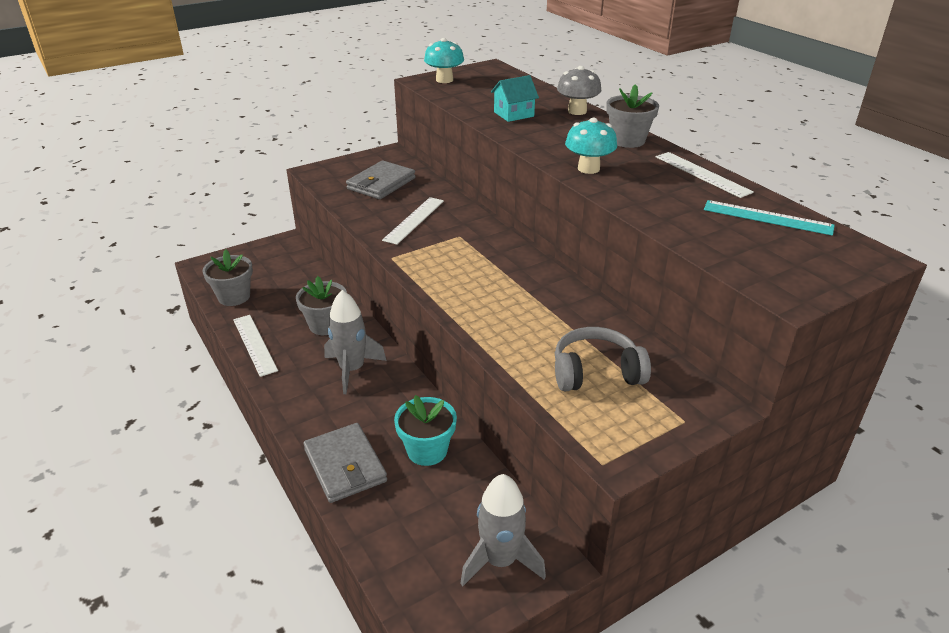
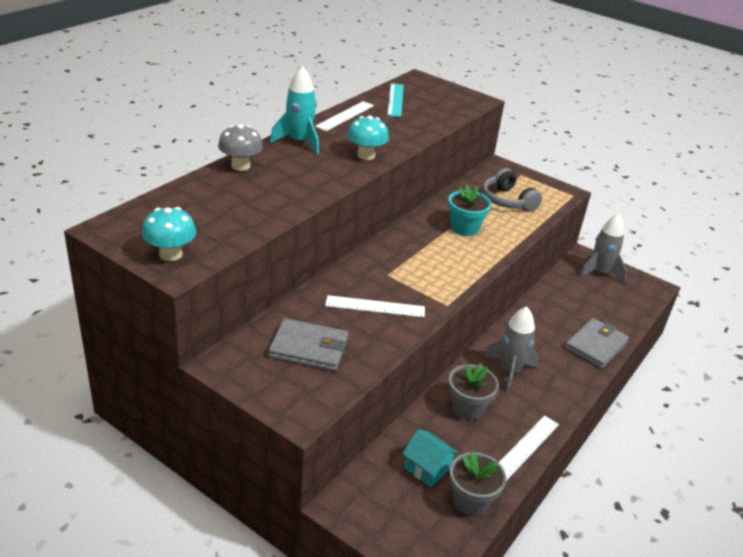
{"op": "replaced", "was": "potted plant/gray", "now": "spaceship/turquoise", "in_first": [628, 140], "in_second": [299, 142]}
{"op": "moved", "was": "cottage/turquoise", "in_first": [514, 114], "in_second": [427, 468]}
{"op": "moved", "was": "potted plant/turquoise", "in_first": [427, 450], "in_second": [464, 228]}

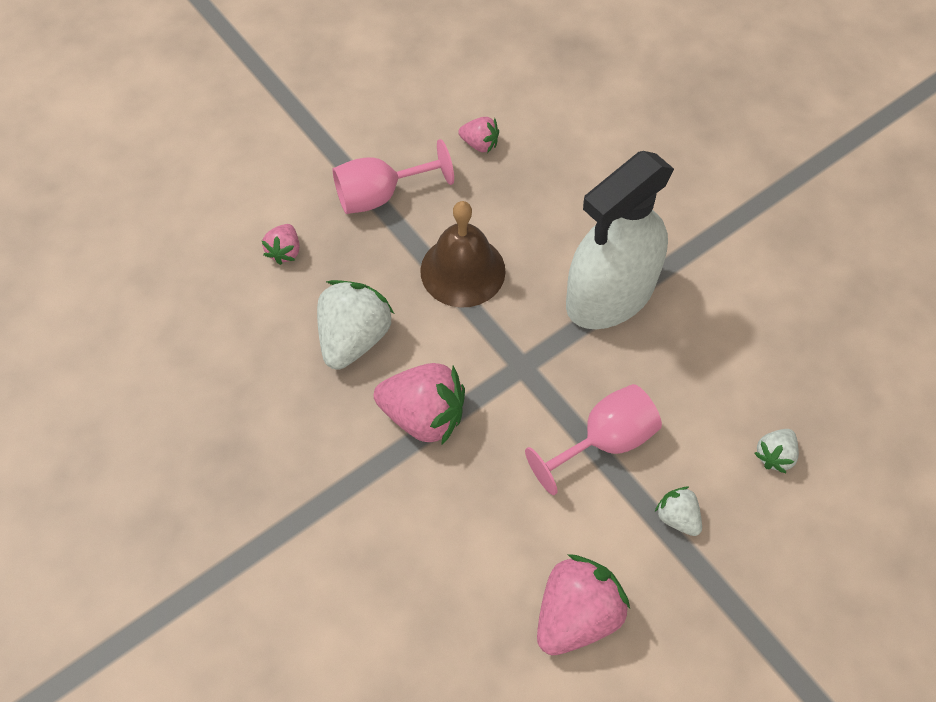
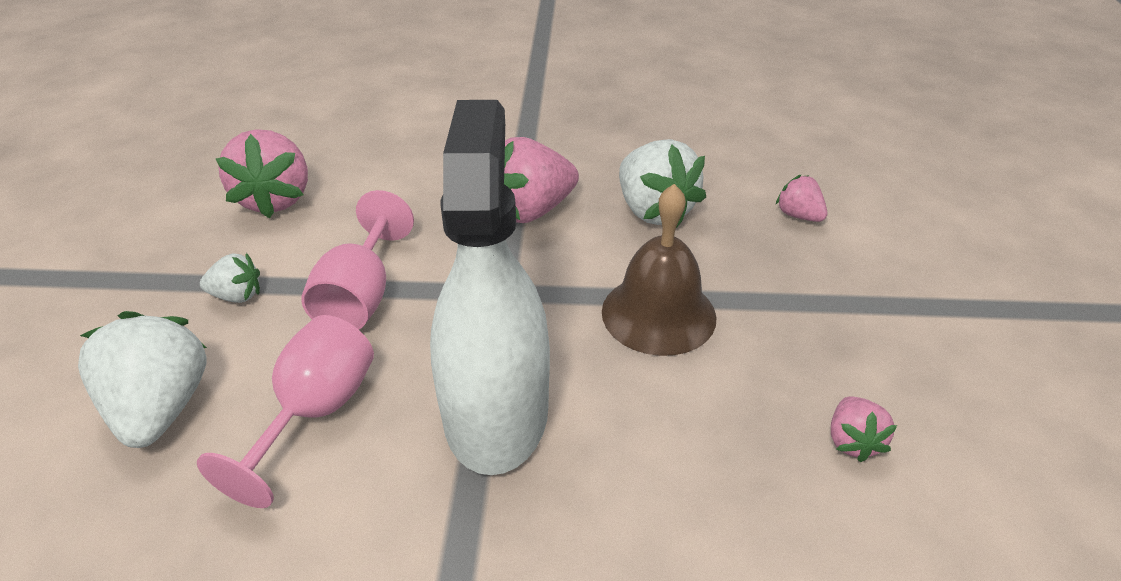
{"op": "resized", "was": "strawberry/white", "in_first": [774, 455], "in_second": [161, 408], "ratio": 1.92}
{"op": "moved", "was": "goblet/rosy", "in_first": [380, 195], "in_second": [315, 413]}
{"op": "turned", "was": "strawberry/rosy", "in_first": [479, 144], "in_second": [852, 441], "clockwise": -60}

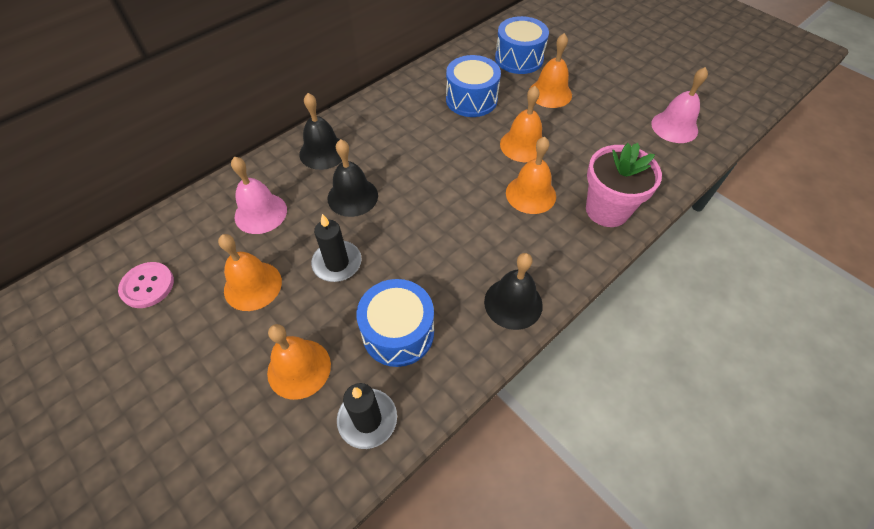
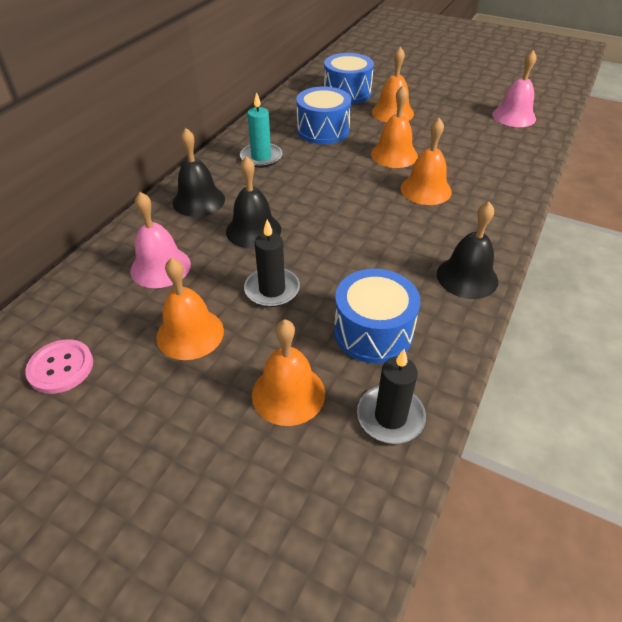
{"op": "added", "now": "candle/turquoise", "in_second": [261, 157]}
{"op": "removed", "was": "potted plant/rosy", "in_first": [607, 210]}

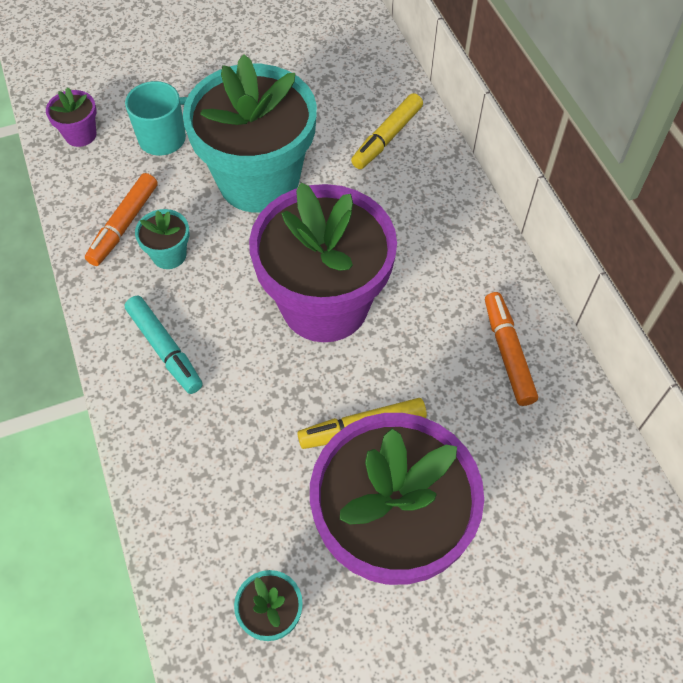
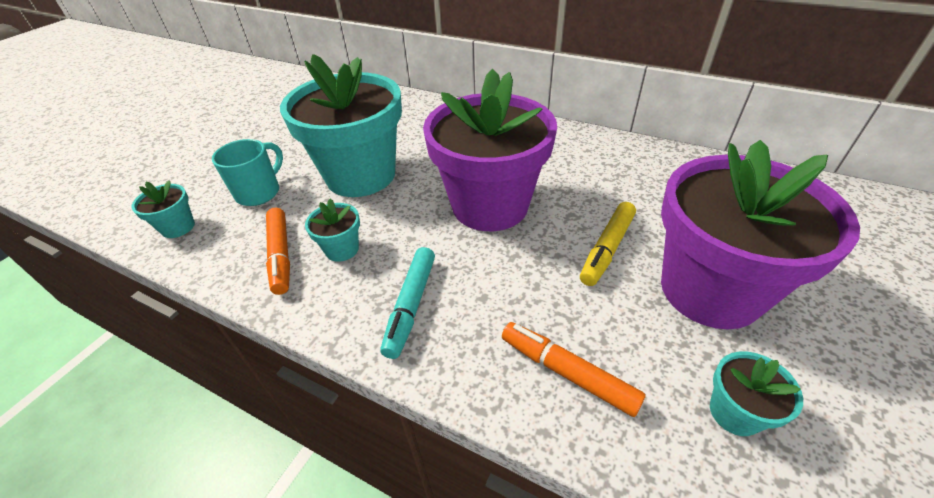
{"op": "recoloured", "was": "potted plant/purple", "now": "potted plant/turquoise", "in_first": [80, 135], "in_second": [178, 227]}
{"op": "turned", "was": "felt pen/turquoise", "in_first": [165, 349], "in_second": [411, 305], "clockwise": 90}
{"op": "moved", "was": "felt pen/bright orange", "in_first": [508, 353], "in_second": [567, 372]}
{"op": "removed", "was": "felt pen/yellow", "in_first": [387, 137]}

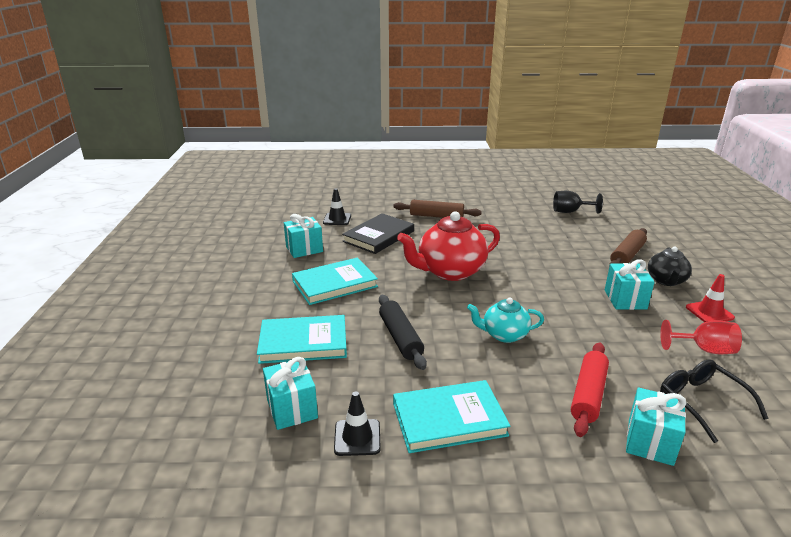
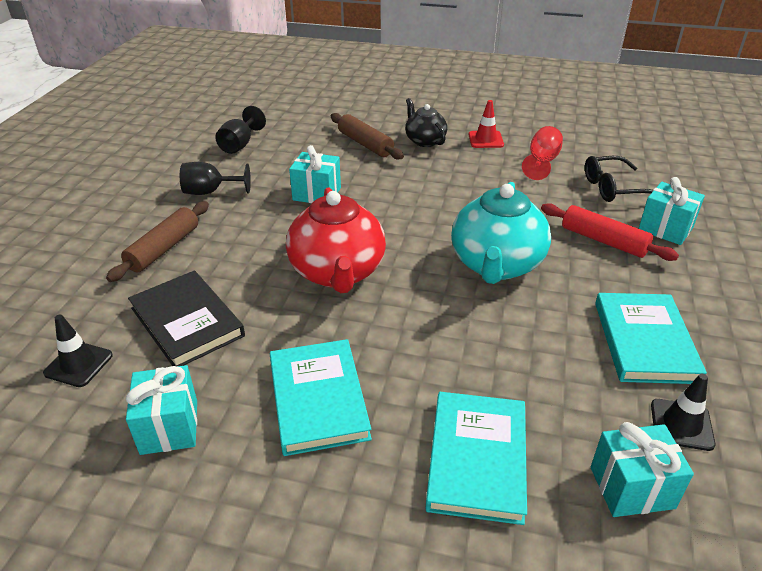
{"op": "added", "now": "goblet/ebony", "in_second": [210, 192]}
{"op": "moved", "was": "present/turquoise", "in_first": [625, 299], "in_second": [317, 194]}
{"op": "turned", "was": "tea pot/ebony", "in_first": [666, 281], "in_second": [424, 141], "clockwise": -150}
{"op": "resized", "was": "tea pot/turquoise", "in_first": [504, 335], "in_second": [496, 265], "ratio": 1.76}
{"op": "removed", "was": "pastry roller/ebony", "in_first": [400, 338]}

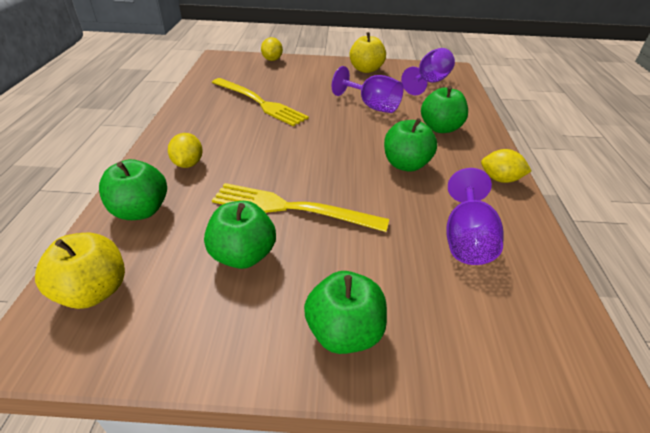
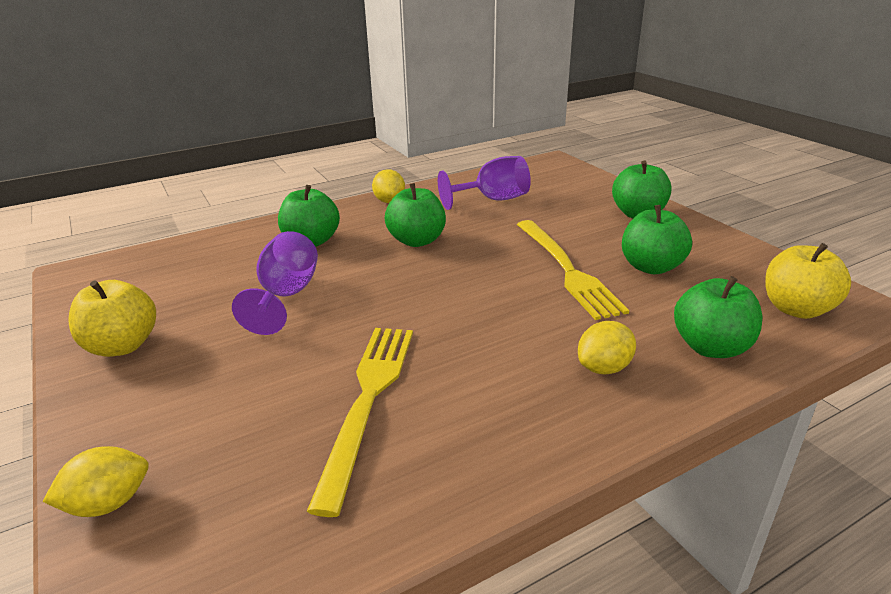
{"op": "removed", "was": "goblet/purple", "in_first": [429, 82]}

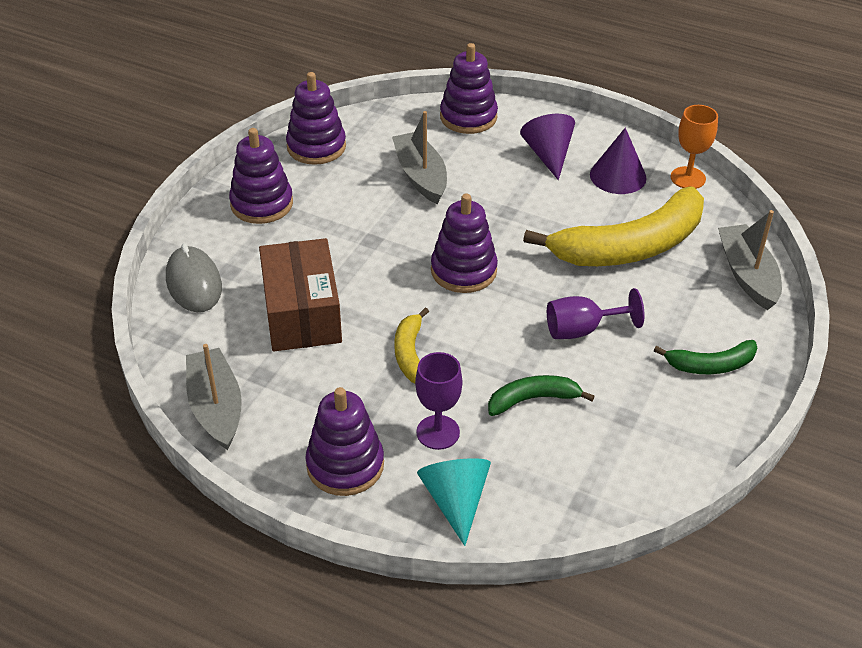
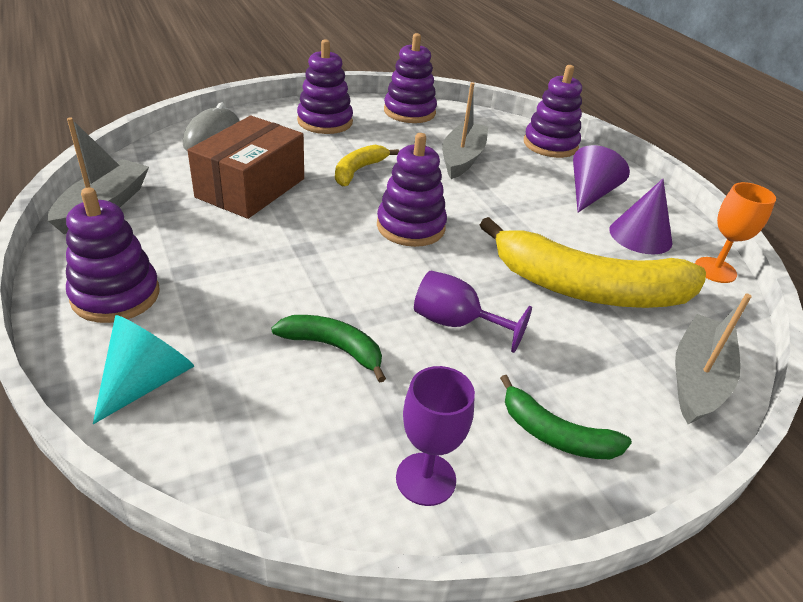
{"op": "moved", "was": "banana/yellow", "in_first": [411, 355], "in_second": [358, 171]}
{"op": "moved", "was": "goblet/purple", "in_first": [438, 432], "in_second": [425, 479]}

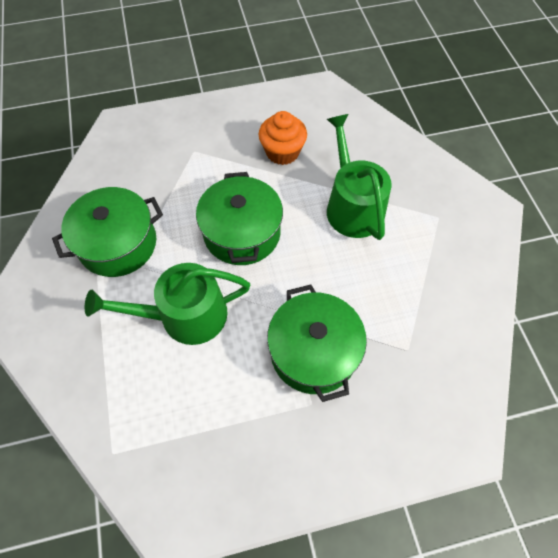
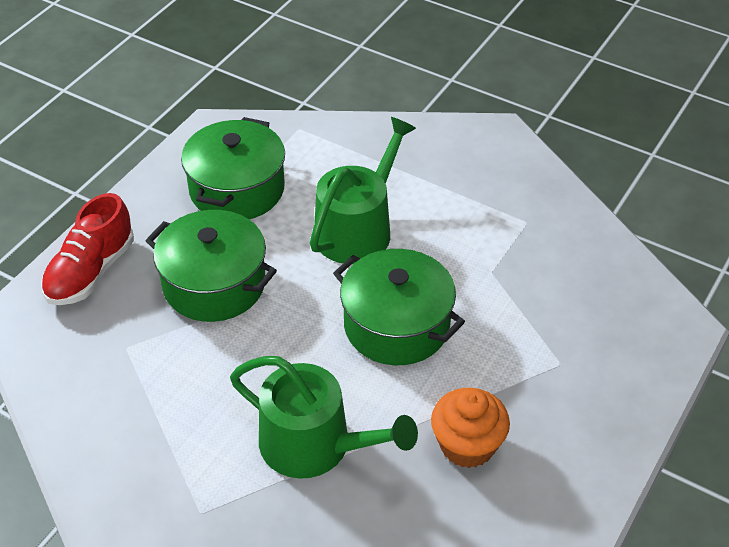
{"op": "added", "now": "sneaker/scarlet", "in_second": [91, 272]}
{"op": "moved", "was": "stockpot/leaf-green", "in_first": [118, 244], "in_second": [237, 189]}

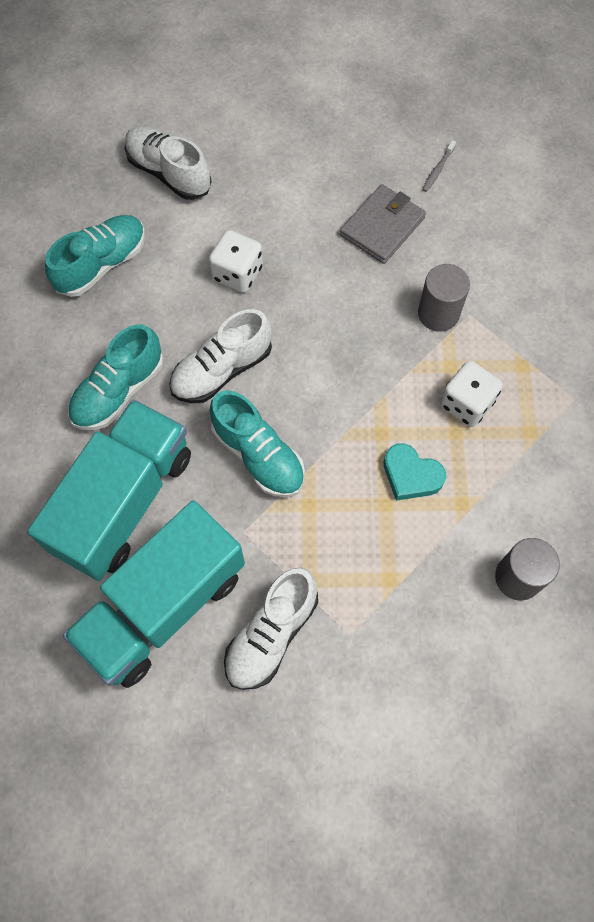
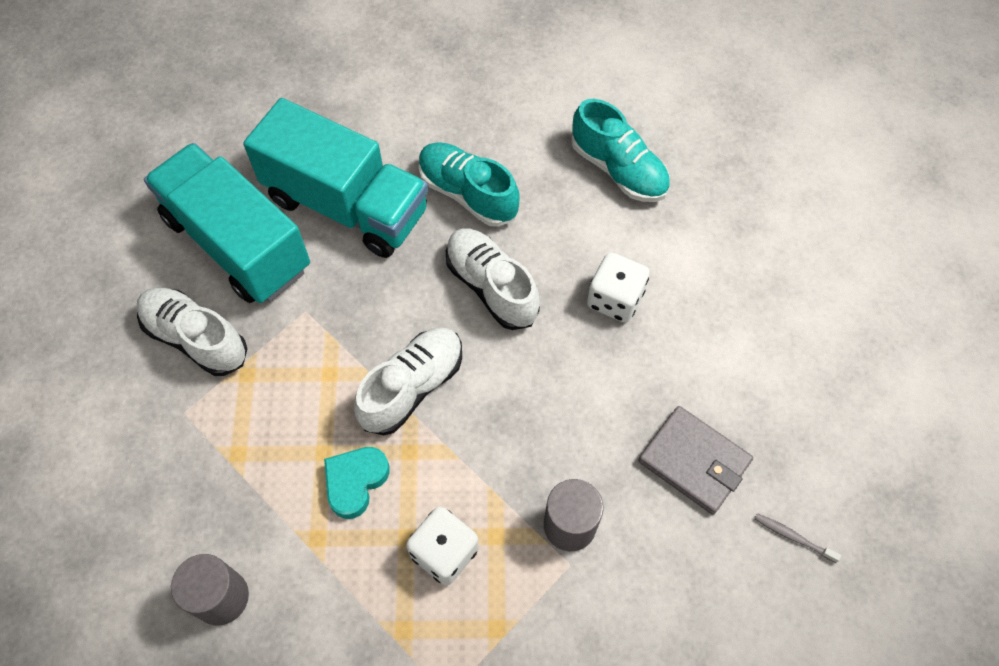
{"op": "moved", "was": "sneaker/white", "in_first": [169, 173], "in_second": [412, 387]}
{"op": "removed", "was": "sneaker/turquoise", "in_first": [258, 455]}

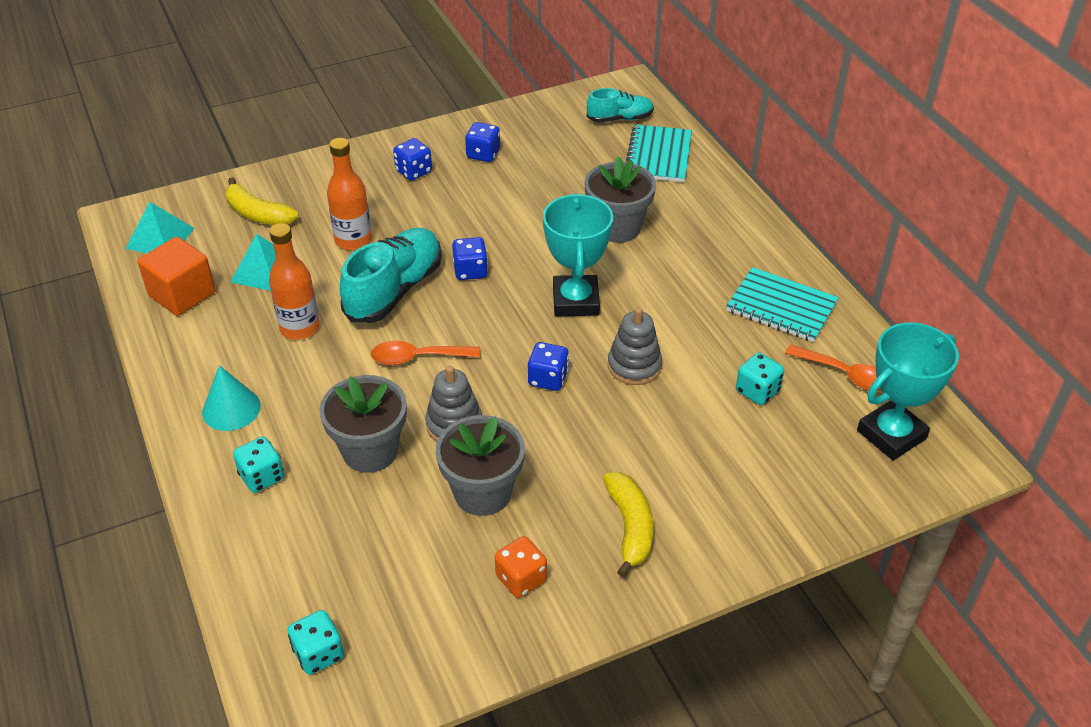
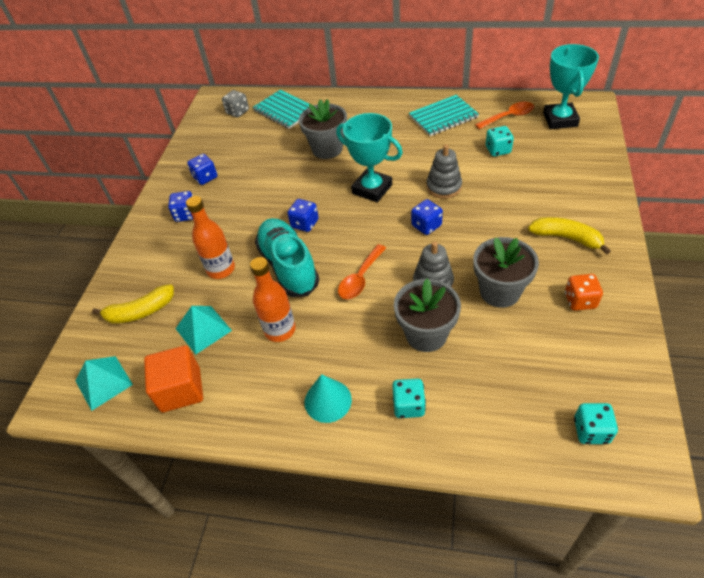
{"op": "replaced", "was": "sneaker/turquoise", "now": "game die/gray", "in_first": [620, 118], "in_second": [237, 112]}

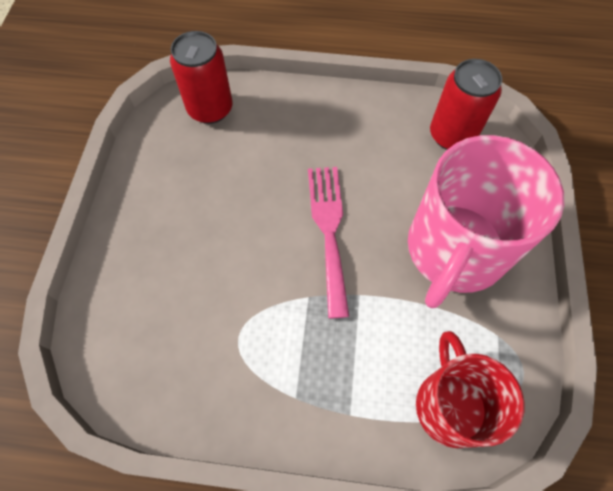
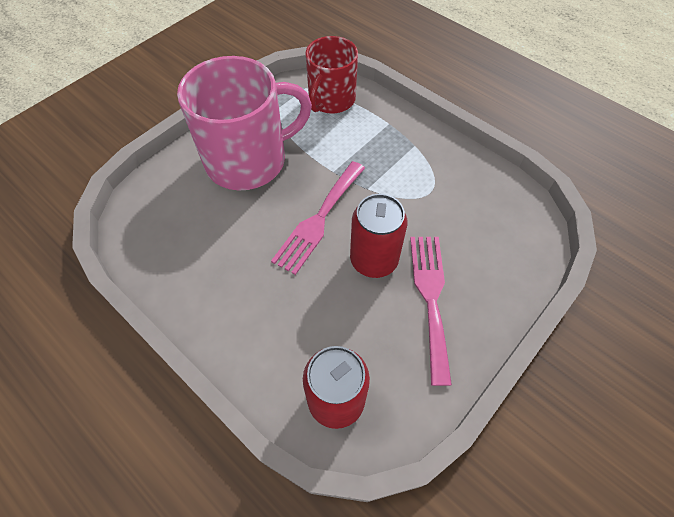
{"op": "moved", "was": "can/scarlet", "in_first": [451, 135], "in_second": [374, 260]}
{"op": "added", "now": "table fork/rosy", "in_second": [430, 298]}

